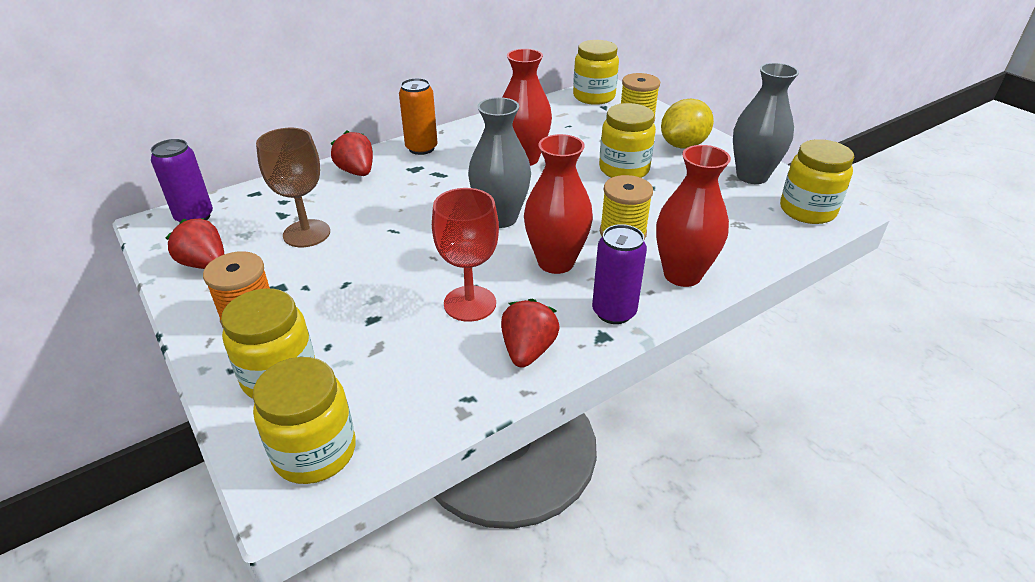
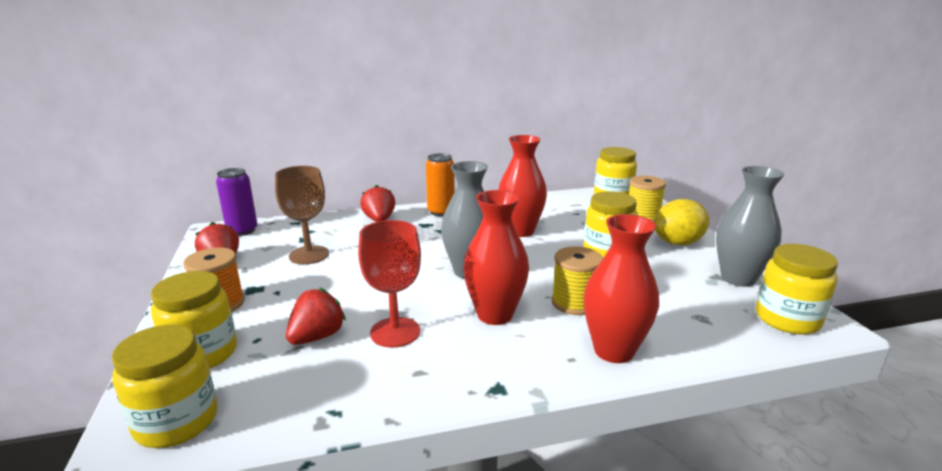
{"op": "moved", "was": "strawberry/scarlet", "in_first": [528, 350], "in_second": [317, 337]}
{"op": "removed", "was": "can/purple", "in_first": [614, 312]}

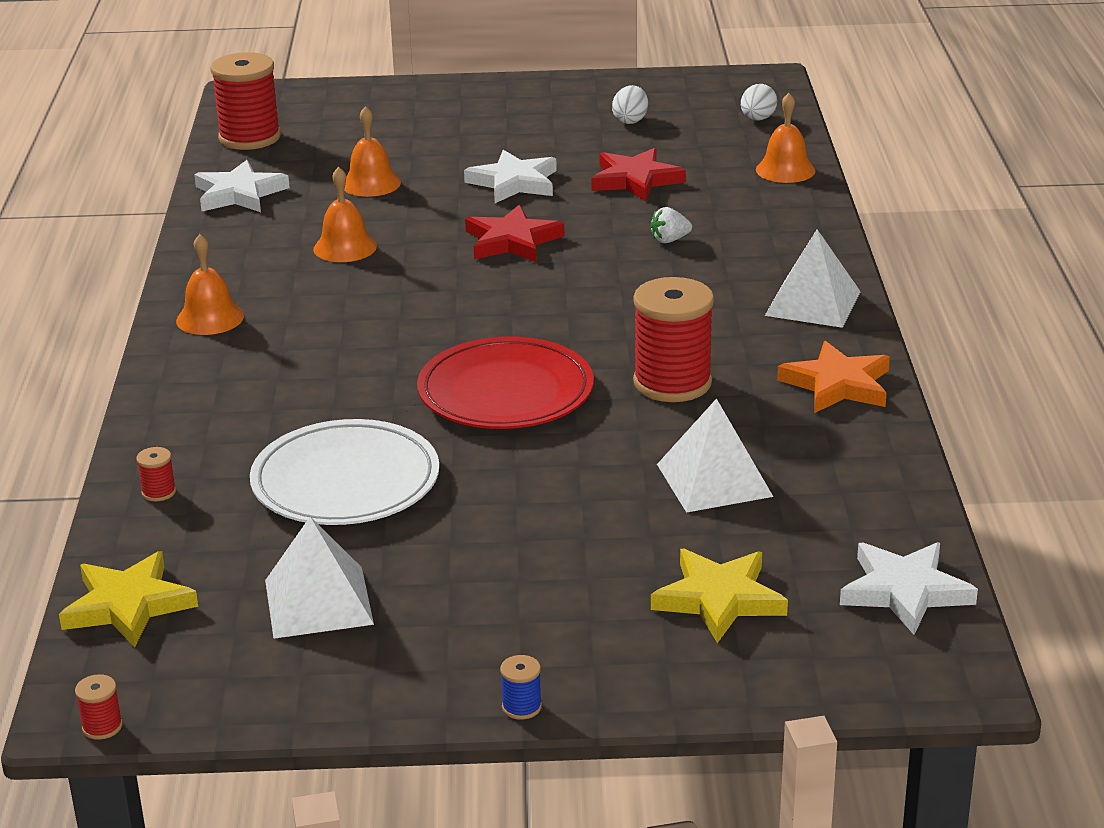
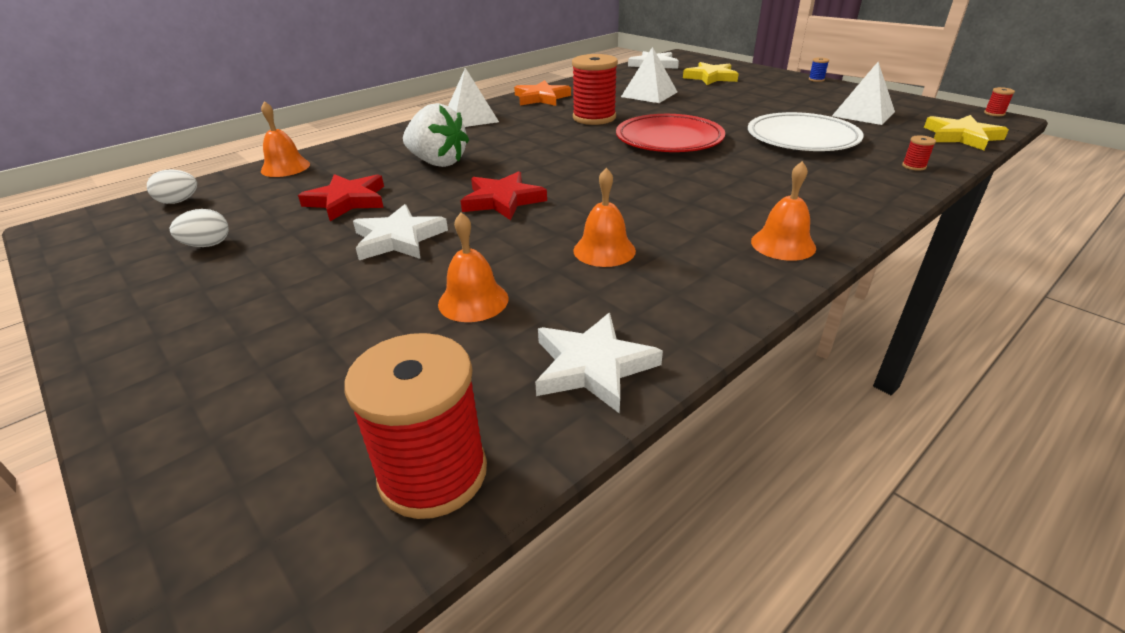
{"op": "resized", "was": "strawberry/white", "in_first": [669, 240], "in_second": [438, 162], "ratio": 2.21}

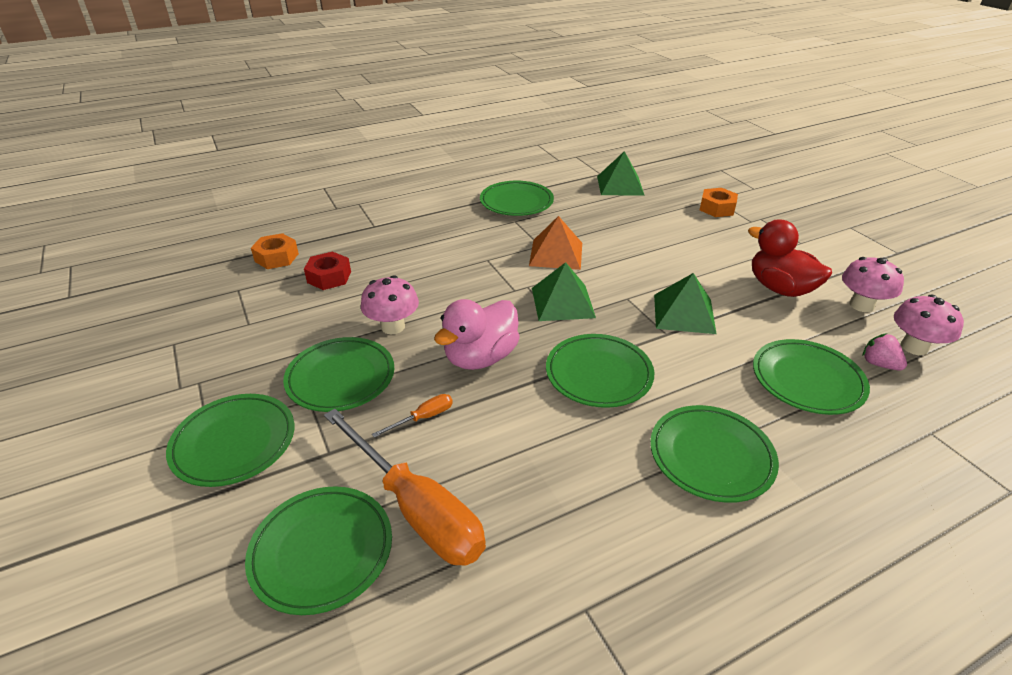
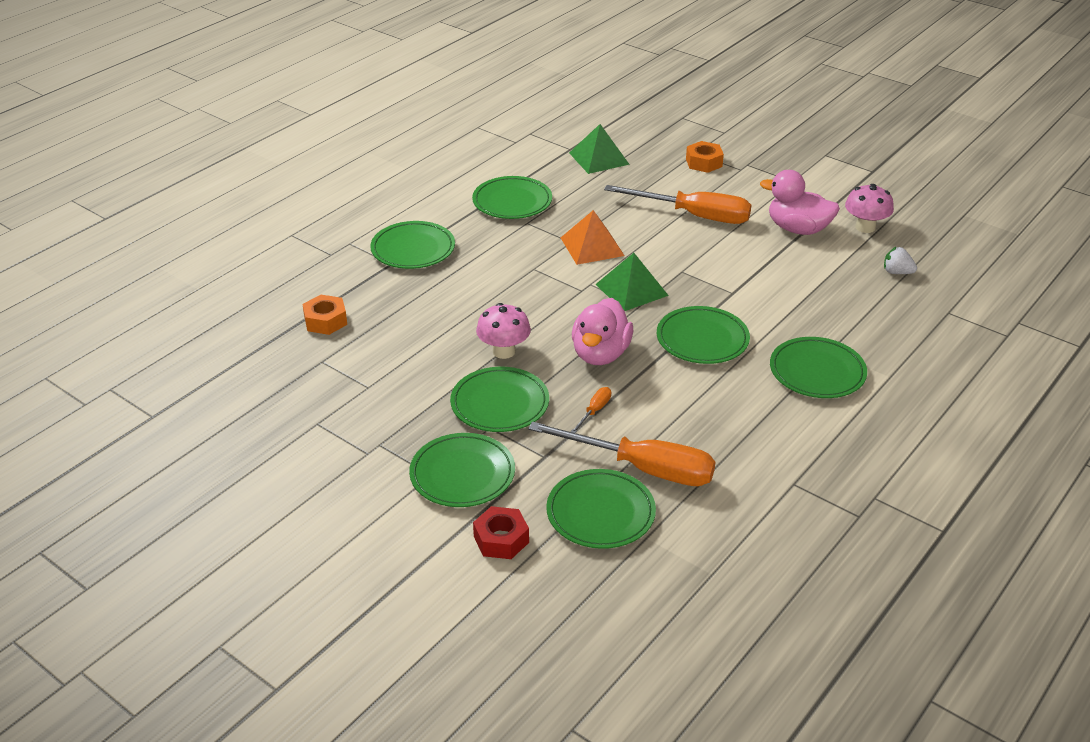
{"op": "moved", "was": "flat dish/leaf-green", "in_first": [807, 380], "in_second": [413, 249]}
{"op": "moved", "was": "hexagon nut/scarlet", "in_first": [329, 277], "in_second": [501, 539]}
{"op": "added", "now": "hand screwdriver/bright orange", "in_second": [694, 216]}
{"op": "recoloured", "was": "duck/scarlet", "now": "duck/rosy", "in_first": [780, 288], "in_second": [798, 229]}
{"op": "recoloured", "was": "strawberry/rosy", "now": "strawberry/white", "in_first": [879, 364], "in_second": [897, 272]}
{"op": "removed", "was": "solid pyramid/leaf-green", "in_first": [684, 313]}
{"op": "removed", "was": "mushroom/rosy", "in_first": [914, 347]}

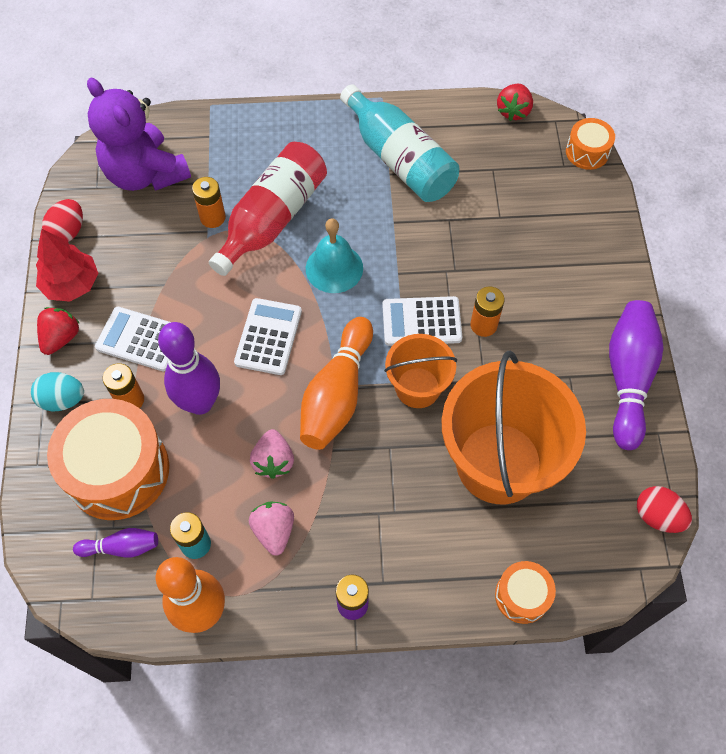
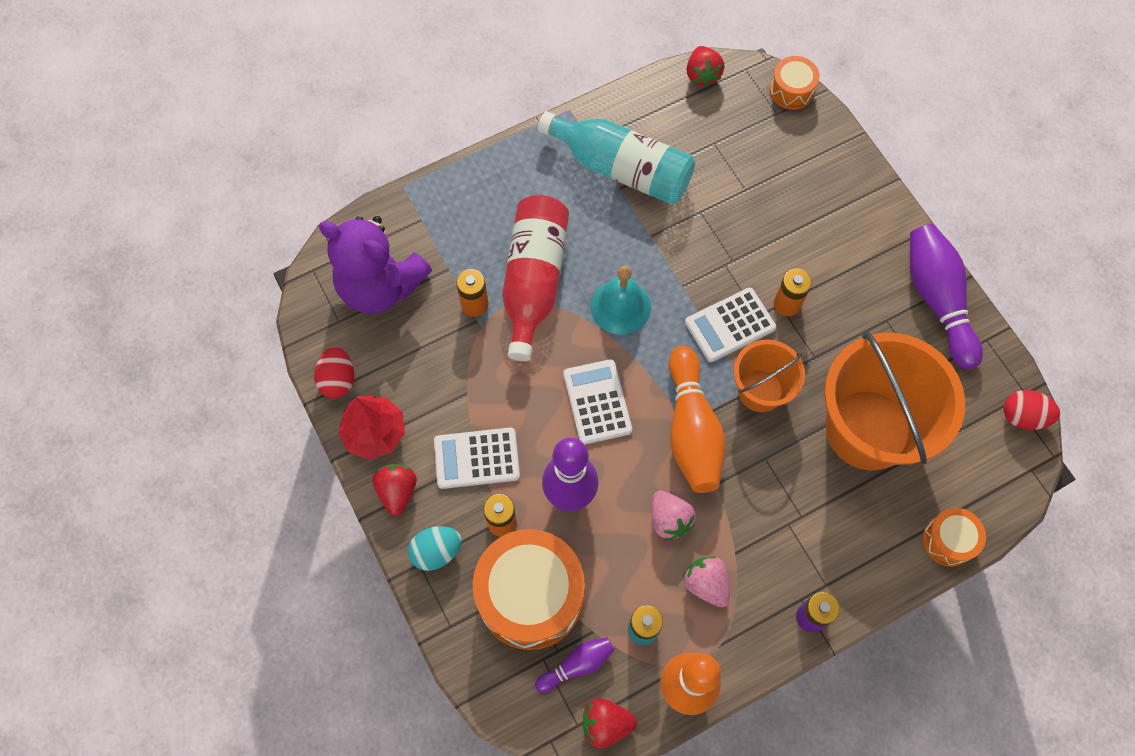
{"op": "added", "now": "strawberry/scarlet", "in_second": [606, 724]}

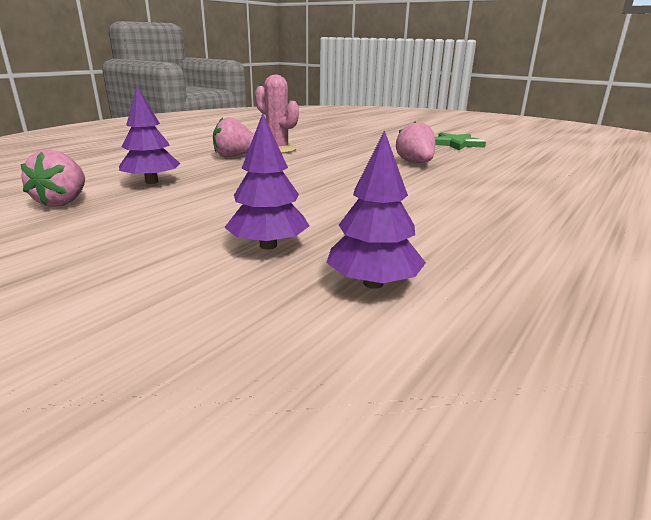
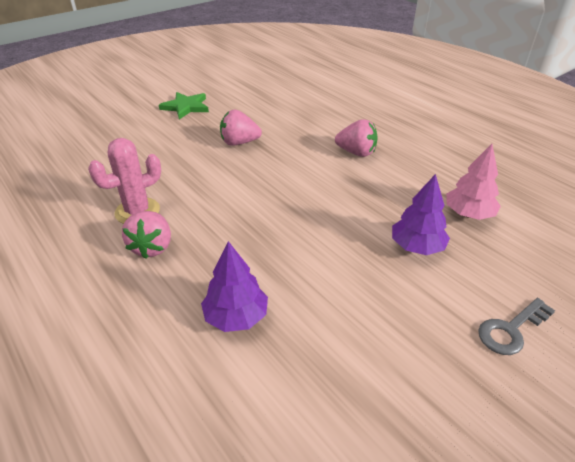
{"op": "moved", "was": "strawberry/rosy", "in_first": [63, 202], "in_second": [356, 152]}
{"op": "recoloured", "was": "tree/purple", "now": "tree/rosy", "in_first": [373, 283], "in_second": [468, 214]}
{"op": "added", "now": "key/gray", "in_second": [511, 330]}

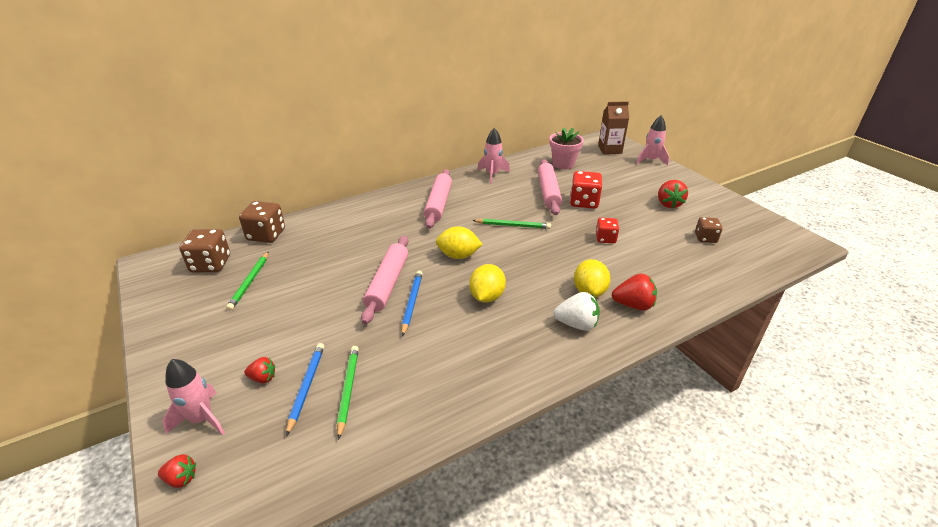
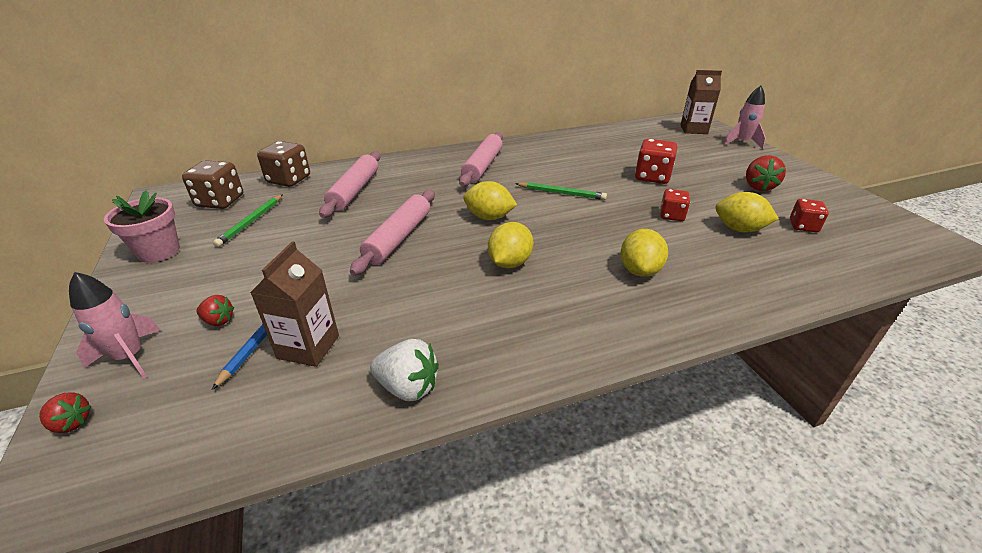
{"op": "moved", "was": "potted plant/rosy", "in_first": [563, 164], "in_second": [159, 251]}
{"op": "replaced", "was": "lead pencil/leaf-green", "now": "milk carton/brown", "in_first": [348, 390], "in_second": [308, 347]}
{"op": "moved", "was": "pastry roller/rosy", "in_first": [548, 192], "in_second": [354, 191]}
{"op": "moved", "was": "strawberry/white", "in_first": [576, 324], "in_second": [408, 387]}
{"op": "added", "now": "citrus fruit/yellow", "in_second": [739, 229]}
{"op": "recoloured", "was": "game die/brown", "now": "game die/scarlet", "in_first": [705, 238], "in_second": [803, 226]}
{"op": "removed", "was": "lead pencil/royal blue", "in_first": [412, 303]}
{"op": "removed", "was": "spaceship/rosy", "in_first": [492, 175]}
{"op": "removed", "was": "strawberry/scarlet", "in_first": [633, 305]}

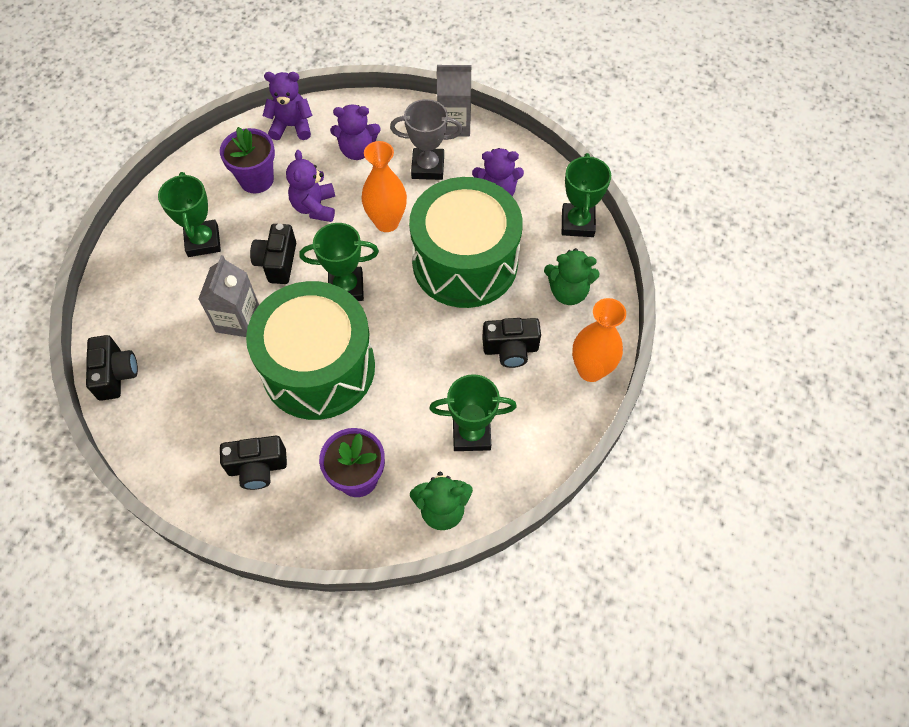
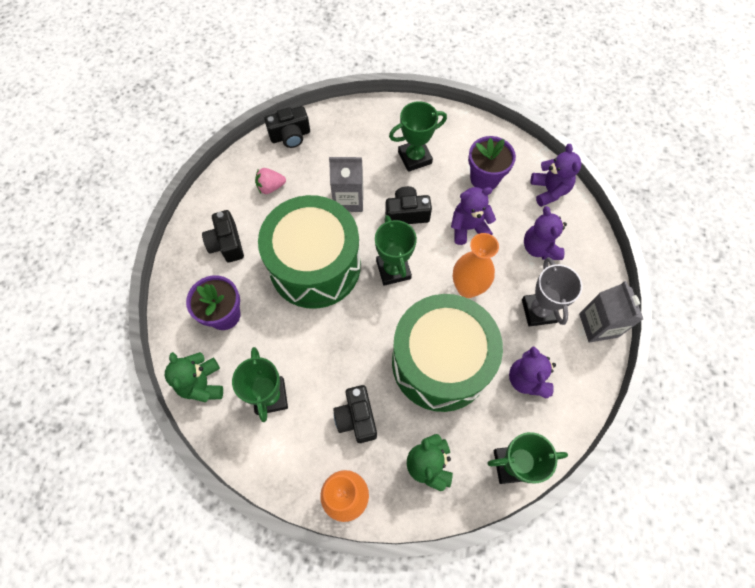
{"op": "added", "now": "strawberry/rosy", "in_second": [271, 187]}

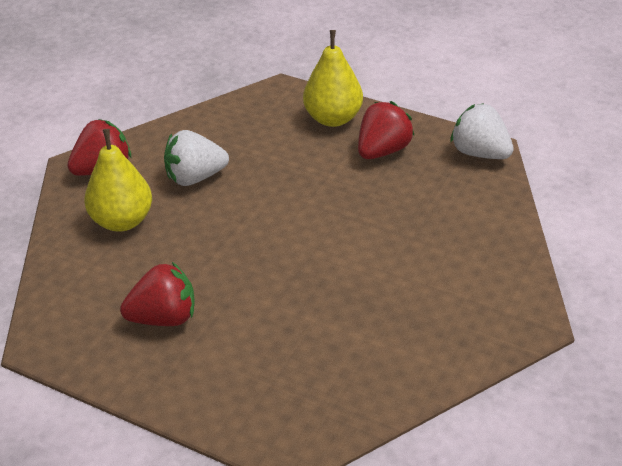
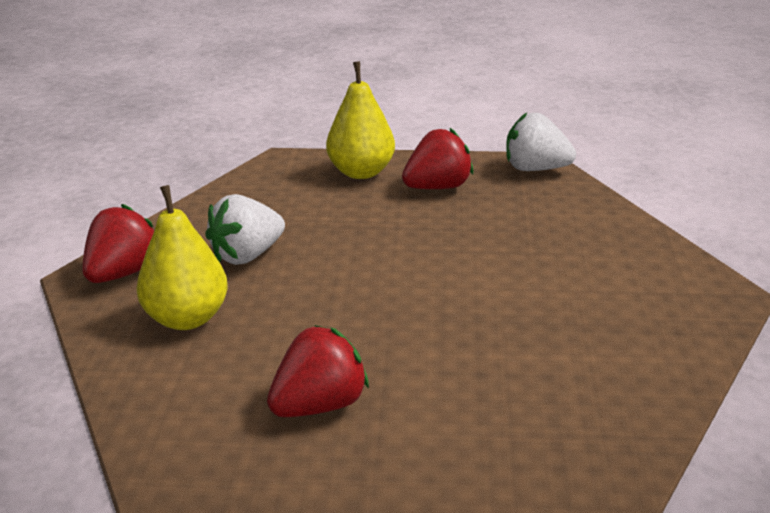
{"op": "turned", "was": "strawberry/scarlet", "in_first": [383, 151], "in_second": [437, 187], "clockwise": 45}

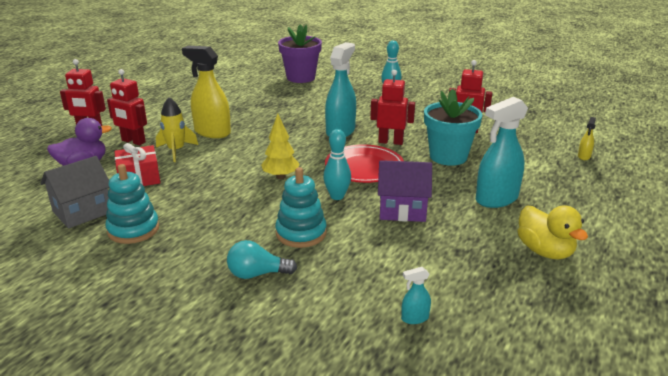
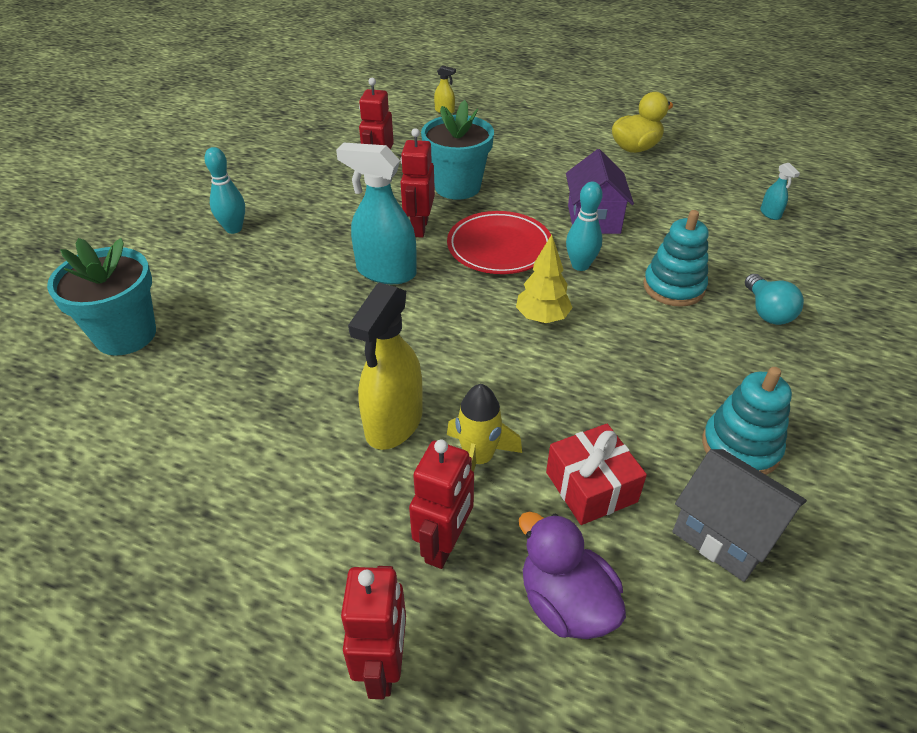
{"op": "recoloured", "was": "potted plant/purple", "now": "potted plant/turquoise", "in_first": [301, 77], "in_second": [125, 335]}
{"op": "removed", "was": "spray bottle/turquoise", "in_first": [496, 199]}

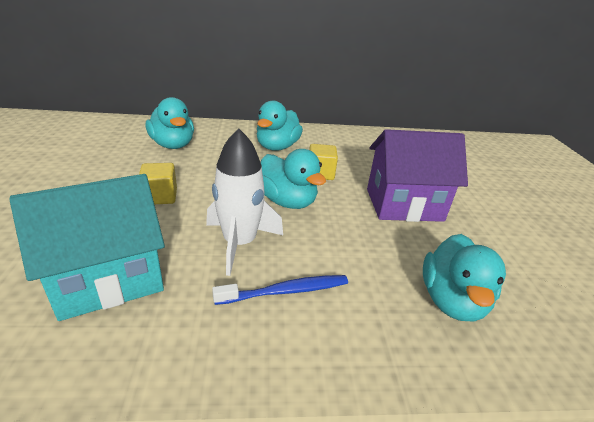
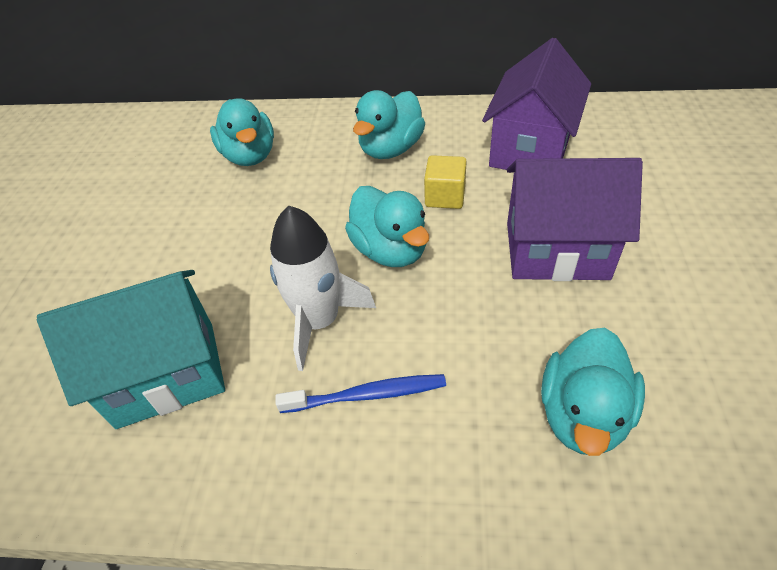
{"op": "added", "now": "cottage/purple", "in_second": [530, 149]}
{"op": "removed", "was": "cube/yellow", "in_first": [160, 196]}

